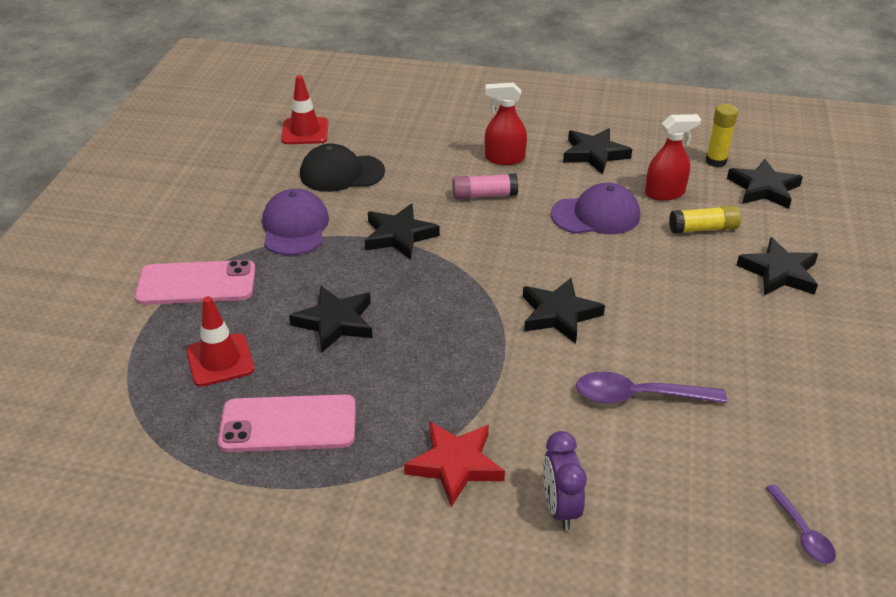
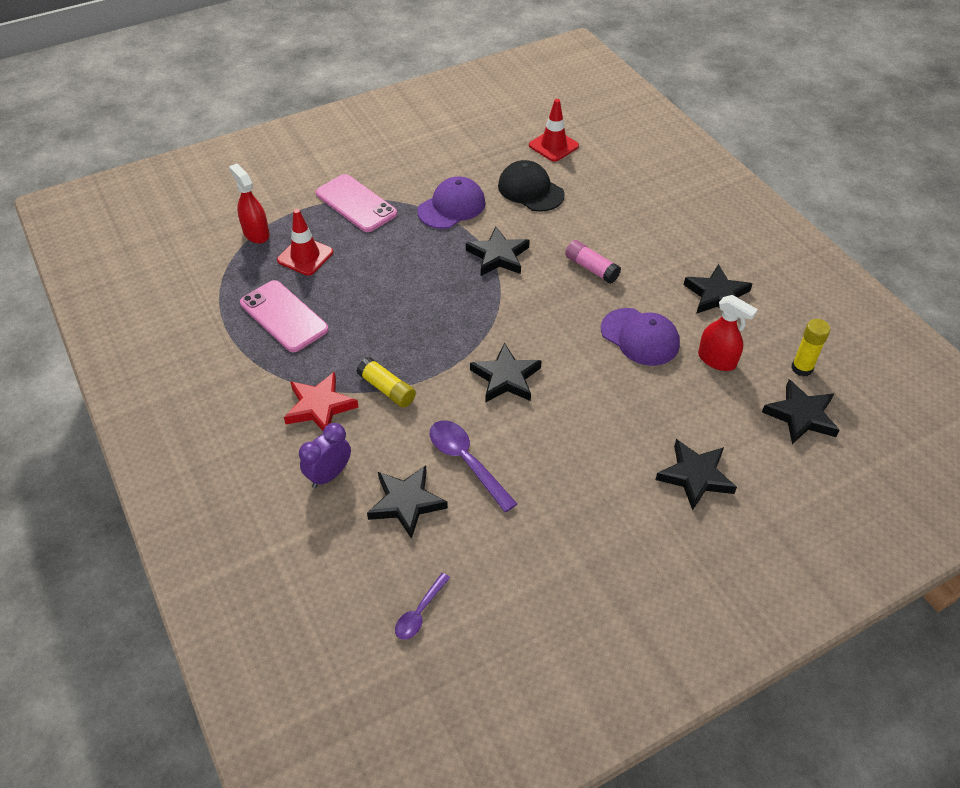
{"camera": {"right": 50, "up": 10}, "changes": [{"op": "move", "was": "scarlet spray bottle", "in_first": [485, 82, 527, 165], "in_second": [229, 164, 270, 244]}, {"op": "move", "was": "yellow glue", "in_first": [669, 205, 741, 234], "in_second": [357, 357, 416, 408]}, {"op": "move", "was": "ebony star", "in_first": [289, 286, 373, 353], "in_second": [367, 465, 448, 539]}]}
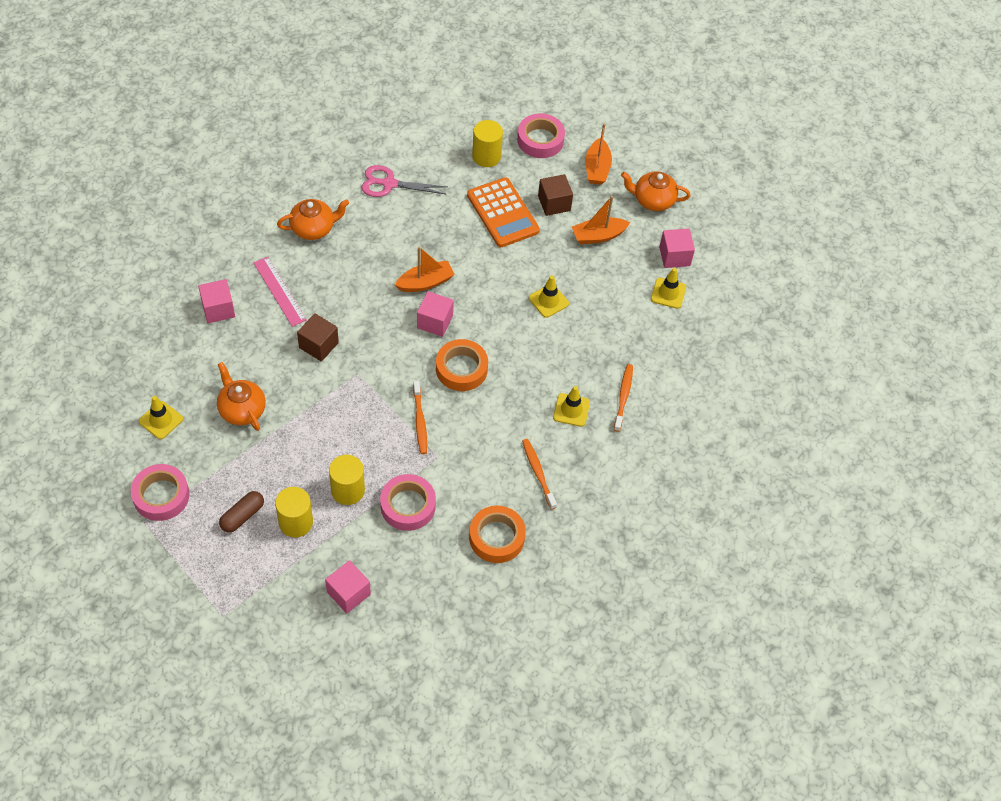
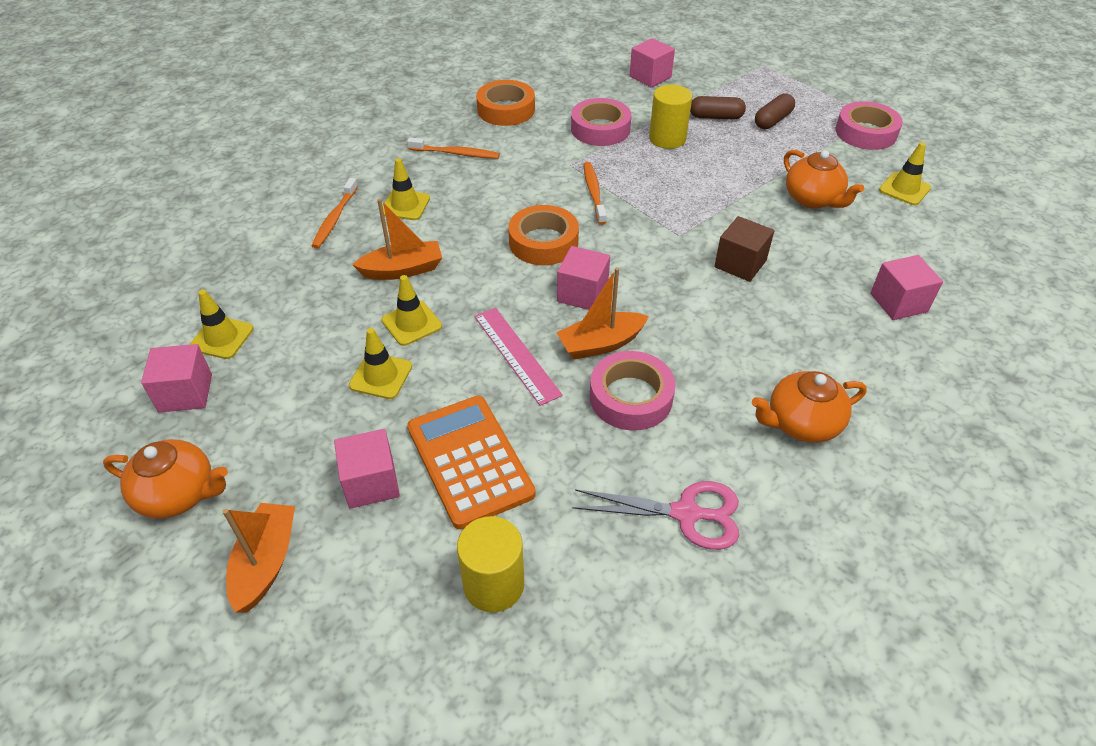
{"camera": {"right": -175, "up": -10}, "changes": [{"op": "move", "was": "rose-pink roll of tape", "in_first": [517, 114, 565, 158], "in_second": [590, 351, 675, 431]}, {"op": "recolor", "was": "dark brown solid cube", "now": "rose-pink solid cube", "in_first": [538, 174, 573, 216], "in_second": [334, 429, 400, 509]}, {"op": "move", "was": "orange-coloured boat", "in_first": [572, 196, 630, 244], "in_second": [353, 198, 442, 280]}, {"op": "move", "was": "rose-pink measuring stick", "in_first": [253, 257, 307, 327], "in_second": [474, 308, 563, 406]}, {"op": "rotate", "was": "orange-coloured dental brush", "in_first": [522, 439, 557, 510], "in_second": [407, 137, 500, 159], "clockwise": -60}, {"op": "replace", "was": "yellow cylinder shape", "now": "dark brown capsule", "in_first": [275, 487, 313, 537], "in_second": [690, 96, 746, 120]}, {"op": "insert", "now": "yellow safety cone", "in_second": [349, 328, 412, 399]}]}
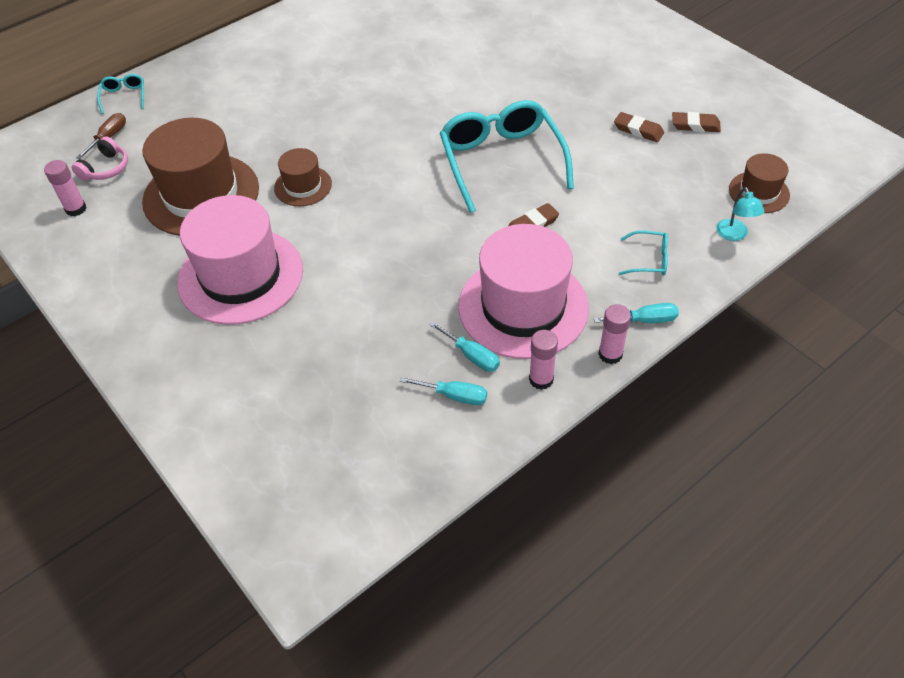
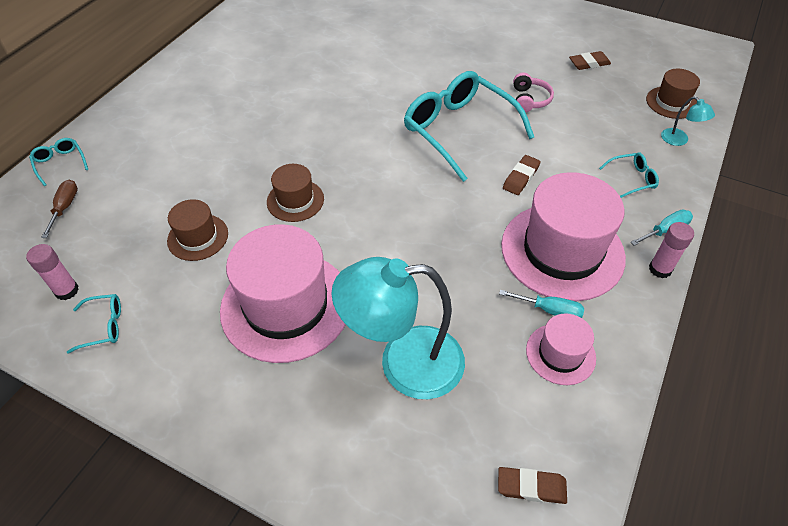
{"camera": {"right": -25, "up": 0}, "changes": [{"op": "move", "was": "dark brown eraser", "in_first": [614, 112, 664, 142], "in_second": [498, 467, 567, 504]}, {"op": "resize", "was": "dark brown tall hat", "in_first": [142, 118, 259, 236], "in_second": [167, 199, 228, 261], "ratio": 0.5}, {"op": "move", "was": "rose-pink over-ear headphones", "in_first": [72, 136, 128, 181], "in_second": [513, 72, 554, 113]}, {"op": "delete", "was": "rose-pink glue", "in_first": [529, 330, 558, 390]}, {"op": "replace", "was": "aqua flat screwdriver", "now": "rose-pink tall hat", "in_first": [400, 377, 487, 405], "in_second": [526, 313, 596, 385]}, {"op": "insert", "now": "aqua lamp", "in_second": [331, 257, 465, 399]}, {"op": "insert", "now": "aqua eyeglasses", "in_second": [66, 294, 121, 354]}]}
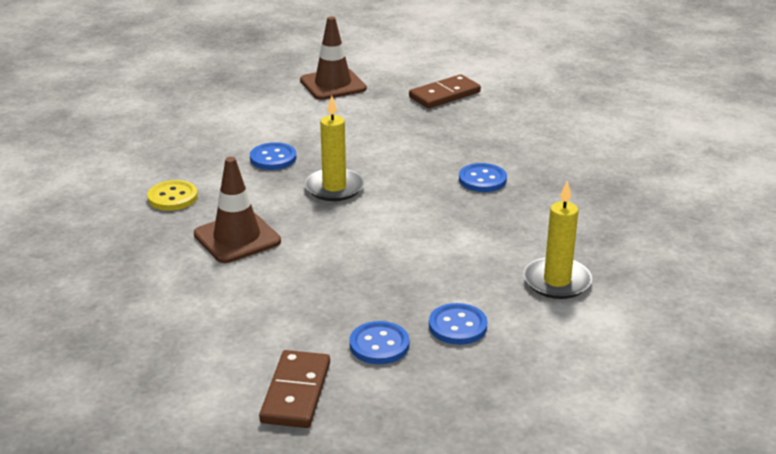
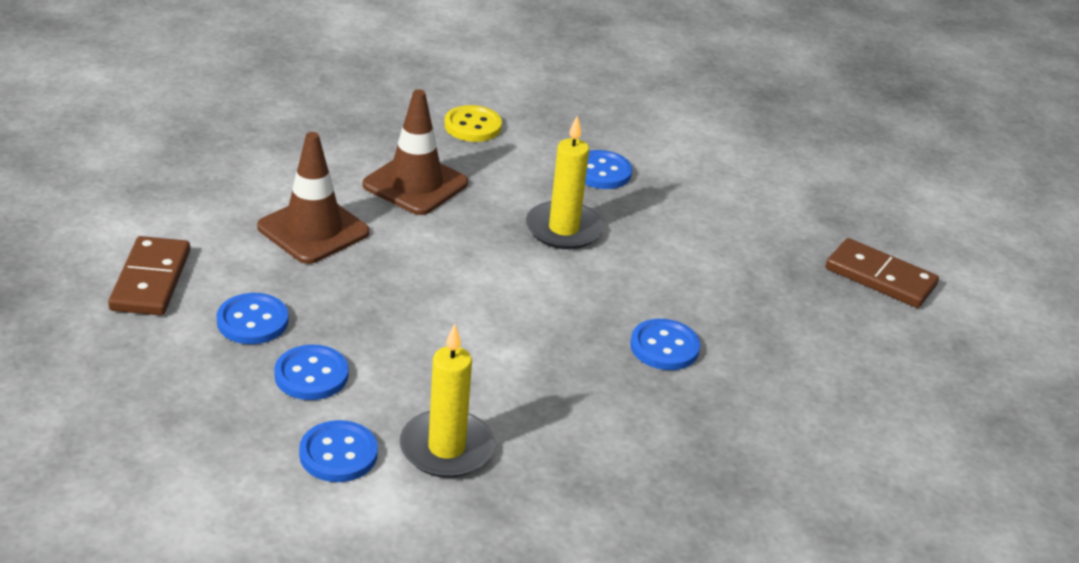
{"camera": {"right": 65, "up": 5}, "changes": [{"op": "move", "was": "dark brown safety cone", "in_first": [300, 16, 367, 100], "in_second": [257, 132, 370, 264]}, {"op": "rotate", "was": "dark brown domino piece", "in_first": [259, 350, 330, 428], "in_second": [108, 236, 190, 315], "clockwise": -75}, {"op": "insert", "now": "blue shirt button", "in_second": [299, 420, 378, 482]}]}
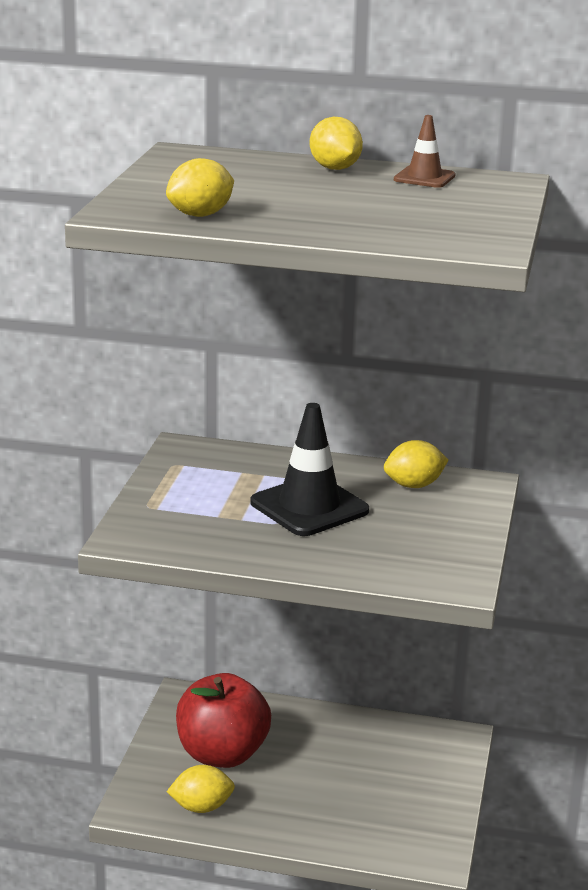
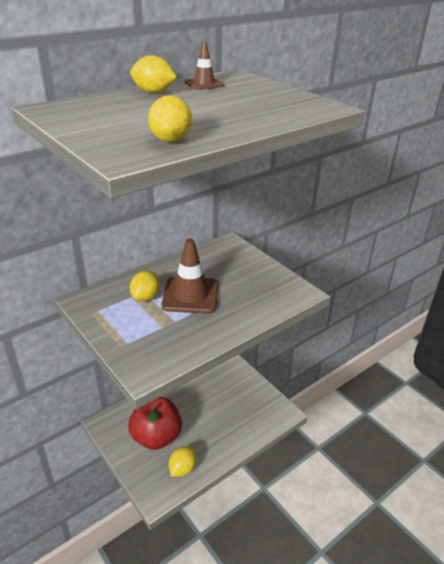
{"camera": {"right": -50, "up": 10}, "changes": [{"op": "recolor", "was": "ebony safety cone", "now": "dark brown safety cone", "in_first": [250, 403, 369, 536], "in_second": [162, 238, 218, 314]}, {"op": "move", "was": "yellow toy lemon", "in_first": [384, 440, 448, 488], "in_second": [130, 271, 160, 301]}]}
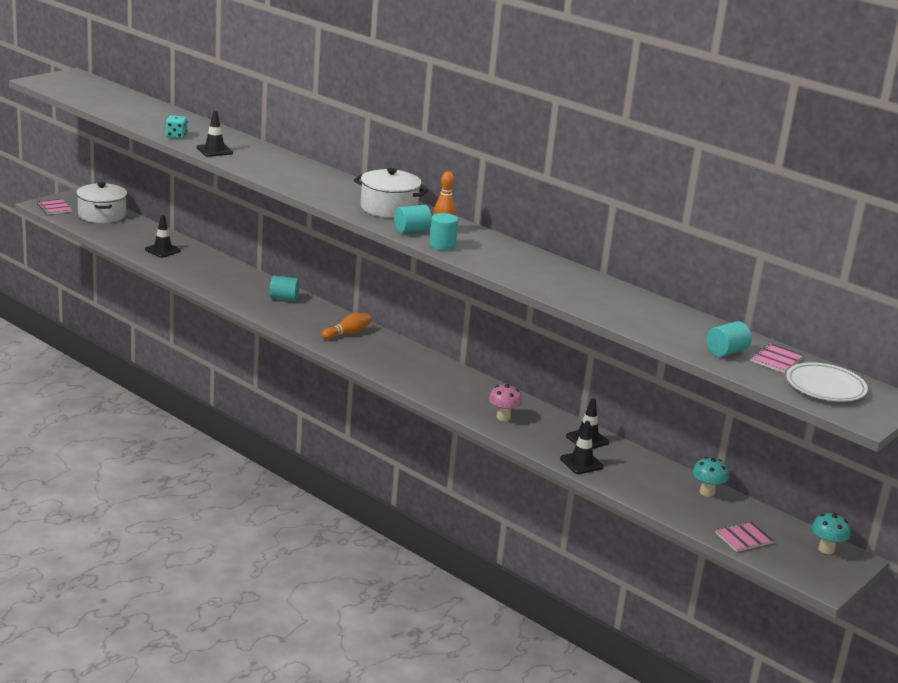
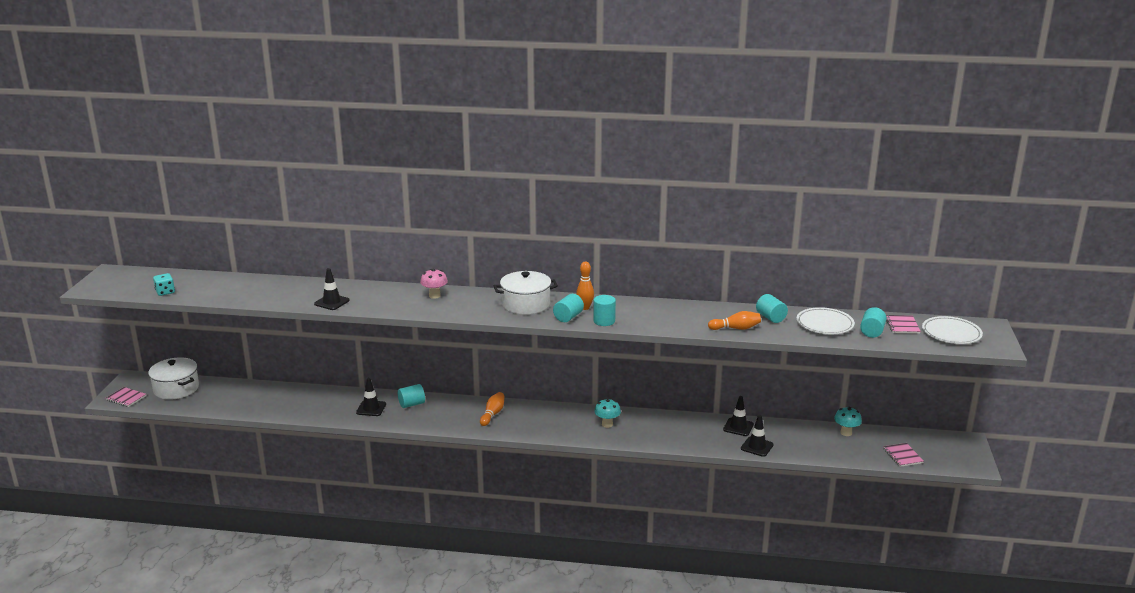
{"camera": {"right": -30, "up": 0}, "changes": [{"op": "move", "was": "aqua die", "in_first": [166, 115, 188, 139], "in_second": [153, 273, 175, 296]}, {"op": "move", "was": "ebony safety cone", "in_first": [145, 215, 181, 258], "in_second": [356, 378, 386, 416]}, {"op": "move", "was": "rose-pink fungus", "in_first": [489, 384, 522, 421], "in_second": [420, 269, 448, 299]}, {"op": "move", "was": "aqua fungus", "in_first": [812, 513, 850, 554], "in_second": [594, 398, 621, 428]}, {"op": "rotate", "was": "rose-pink exercise book", "in_first": [715, 521, 774, 552], "in_second": [883, 443, 924, 467], "clockwise": -45}, {"op": "insert", "now": "aqua cylinder shape", "in_second": [756, 294, 788, 323]}, {"op": "insert", "now": "snow-white flat dish", "in_second": [796, 307, 855, 334]}, {"op": "insert", "now": "orange-coloured skittle", "in_second": [708, 311, 761, 330]}]}
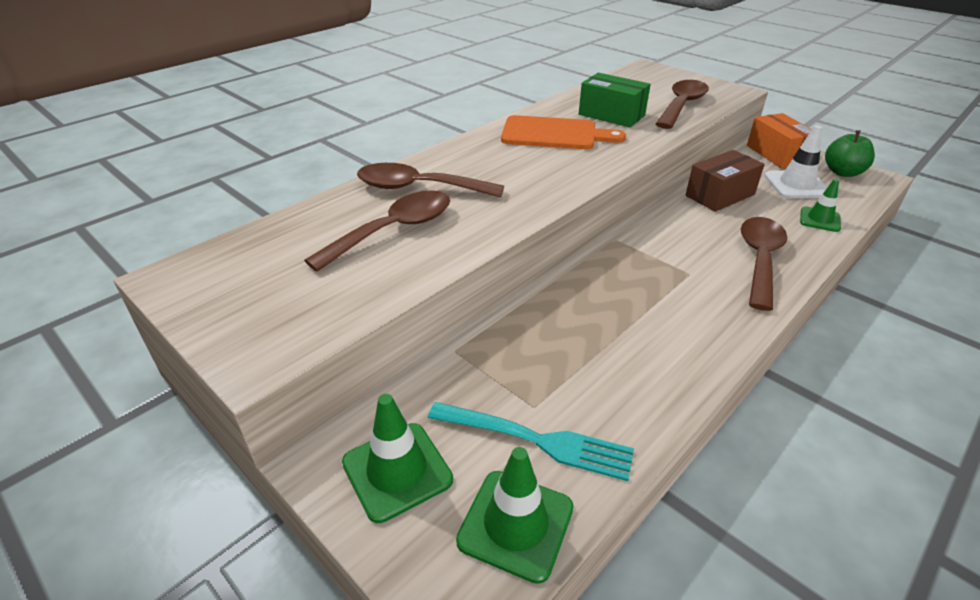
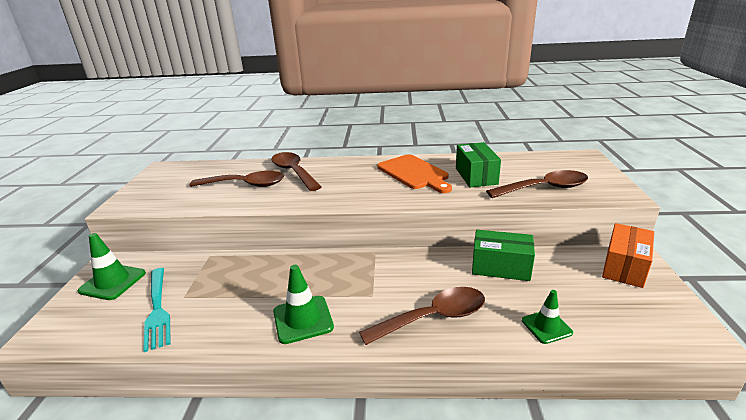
{"camera": {"right": 50, "up": -10}, "changes": [{"op": "delete", "was": "snow-white safety cone", "in_first": [764, 125, 828, 198]}, {"op": "delete", "was": "leaf-green apple fruit", "in_first": [825, 130, 875, 177]}, {"op": "recolor", "was": "dark brown package", "now": "leaf-green package", "in_first": [686, 150, 765, 212], "in_second": [472, 230, 535, 281]}, {"op": "move", "was": "leaf-green safety cone", "in_first": [456, 447, 574, 584], "in_second": [273, 265, 334, 344]}]}
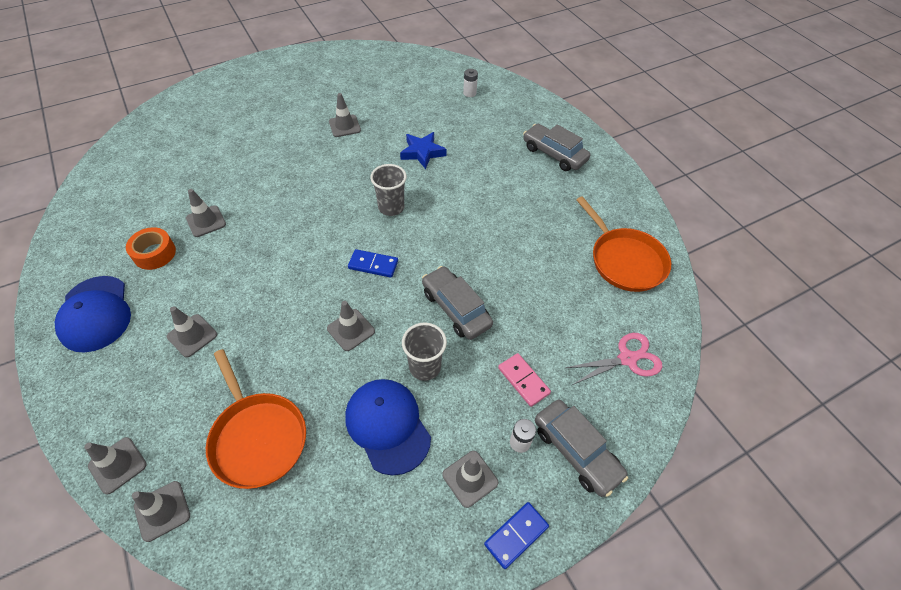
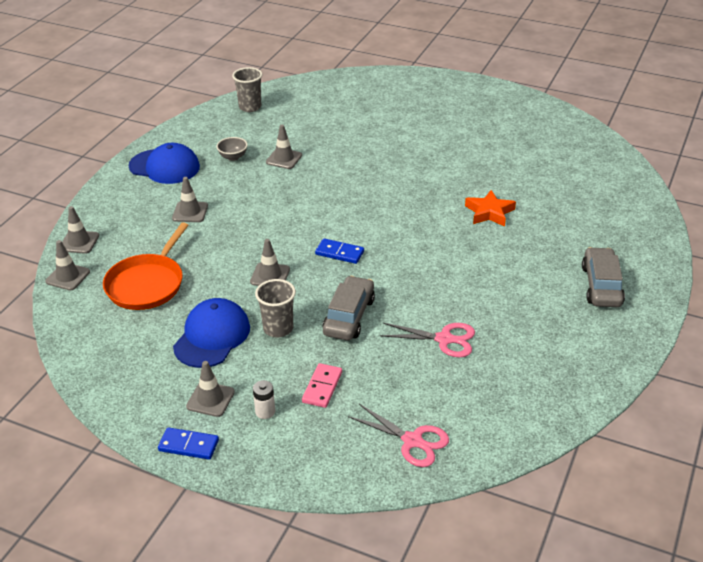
{"camera": {"right": 55, "up": -15}, "changes": [{"op": "delete", "was": "snow-white power cell", "in_first": [463, 69, 478, 97]}, {"op": "delete", "was": "gray safety cone", "in_first": [329, 93, 361, 137]}, {"op": "recolor", "was": "blue star", "now": "orange-coloured star", "in_first": [400, 132, 447, 169], "in_second": [465, 190, 516, 227]}, {"op": "move", "was": "gray beaker", "in_first": [370, 164, 407, 216], "in_second": [232, 67, 262, 112]}, {"op": "delete", "was": "orange-coloured frying pan", "in_first": [576, 196, 671, 292]}, {"op": "replace", "was": "orange-coloured roll of tape", "now": "gray deep dish", "in_first": [126, 227, 176, 270], "in_second": [217, 137, 248, 161]}, {"op": "rotate", "was": "blue domino piece", "in_first": [348, 249, 398, 278], "in_second": [315, 238, 364, 264], "clockwise": -45}, {"op": "rotate", "was": "blue baseball cap", "in_first": [55, 276, 131, 352], "in_second": [129, 143, 200, 184], "clockwise": -105}, {"op": "delete", "was": "gray toy car", "in_first": [535, 400, 628, 497]}, {"op": "insert", "now": "rose-pink shears", "in_second": [380, 323, 475, 358]}]}
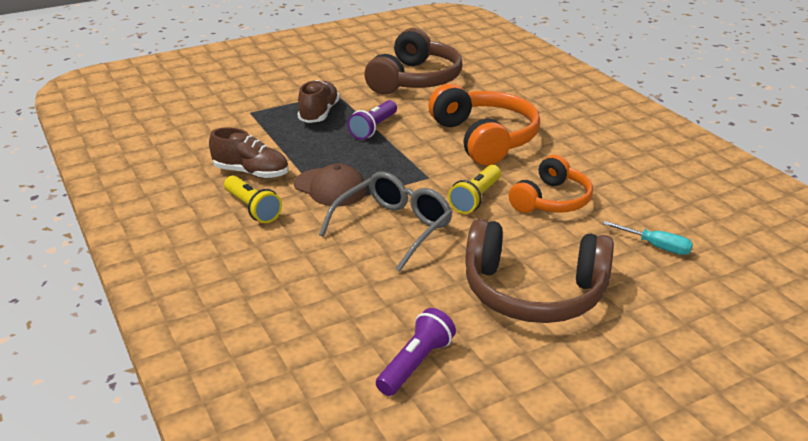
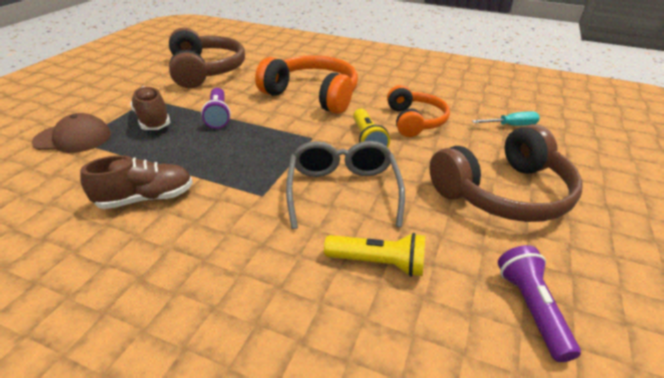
{"camera": {"right": -40, "up": 5}, "changes": [{"op": "move", "was": "dark brown baseball cap", "in_first": [294, 164, 367, 206], "in_second": [32, 113, 111, 153]}, {"op": "move", "was": "yellow pocket torch", "in_first": [224, 176, 282, 223], "in_second": [324, 233, 425, 277]}]}
